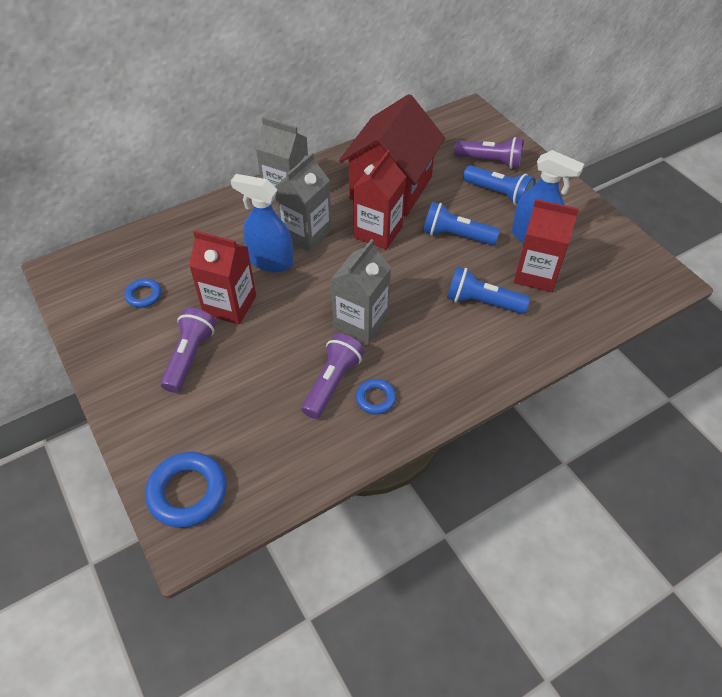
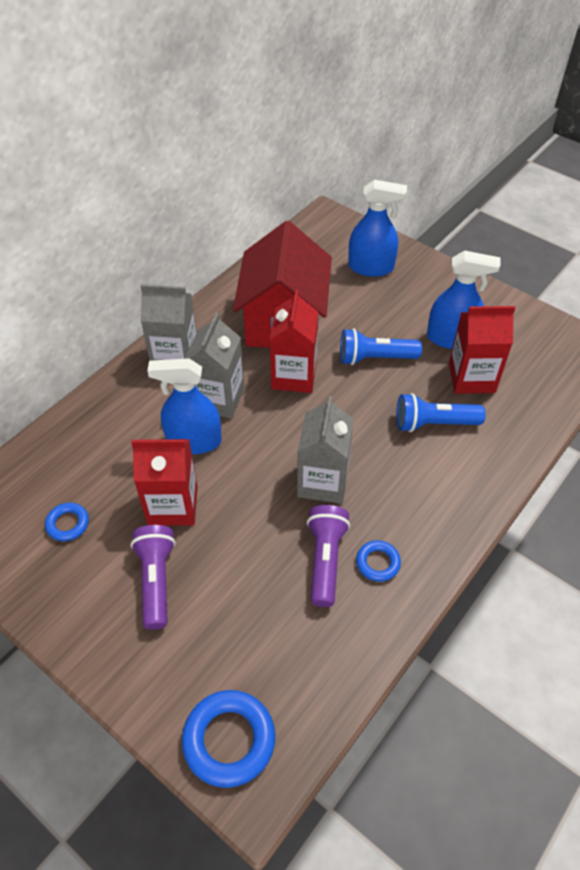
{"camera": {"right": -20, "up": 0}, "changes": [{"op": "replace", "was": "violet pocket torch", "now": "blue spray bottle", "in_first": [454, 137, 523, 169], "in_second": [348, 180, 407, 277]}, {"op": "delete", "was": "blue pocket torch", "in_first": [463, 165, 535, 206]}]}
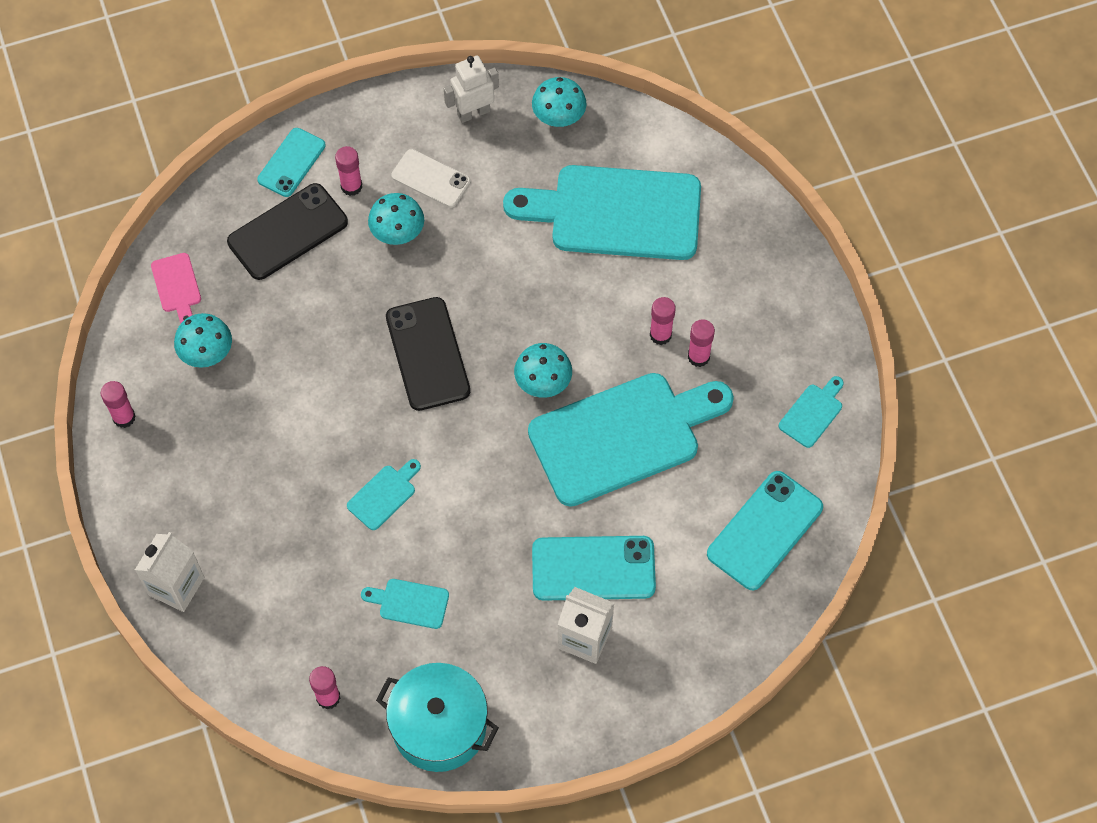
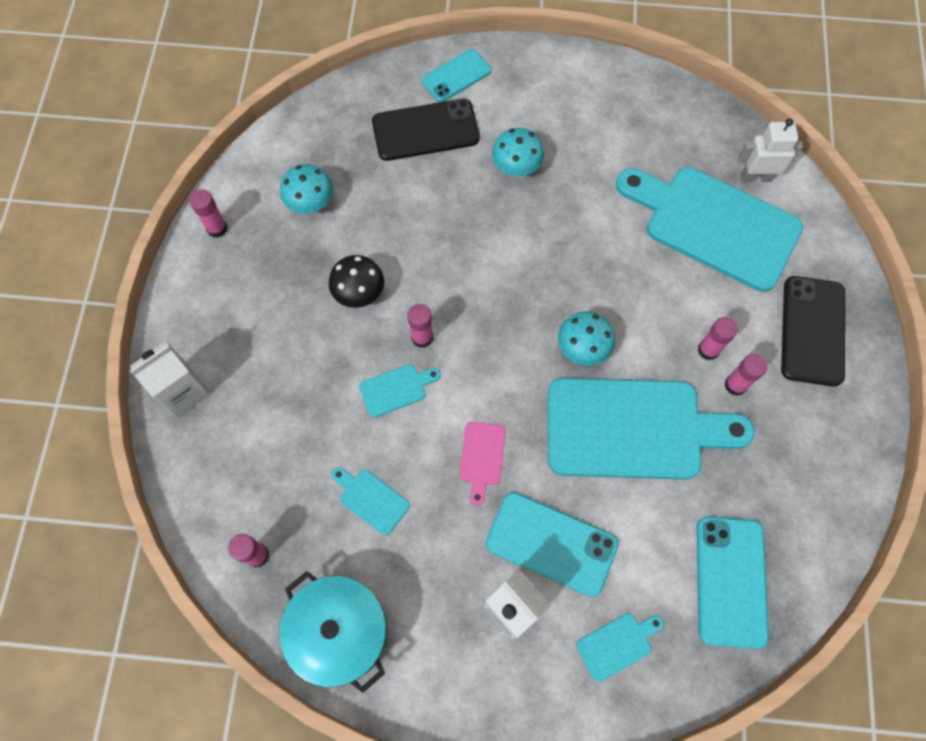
{"camera": {"right": 25, "up": 5}, "changes": [{"op": "move", "was": "snow-white toy robot", "in_first": [444, 55, 499, 123], "in_second": [738, 118, 803, 182]}, {"op": "delete", "was": "aqua fungus", "in_first": [532, 77, 586, 127]}, {"op": "move", "was": "rose-pink glue", "in_first": [335, 146, 362, 196], "in_second": [408, 304, 433, 348]}, {"op": "delete", "was": "snow-white phone", "in_first": [392, 149, 471, 208]}, {"op": "move", "was": "rose-pink cutting board", "in_first": [151, 253, 201, 323], "in_second": [460, 422, 506, 506]}, {"op": "move", "was": "ebony phone", "in_first": [386, 297, 470, 411], "in_second": [781, 276, 845, 387]}, {"op": "move", "was": "aqua cutting board", "in_first": [779, 376, 844, 448], "in_second": [576, 613, 664, 682]}, {"op": "rotate", "was": "aqua phone", "in_first": [707, 471, 823, 590], "in_second": [697, 516, 769, 649], "clockwise": -60}, {"op": "insert", "now": "ebony fungus", "in_second": [329, 255, 384, 308]}]}
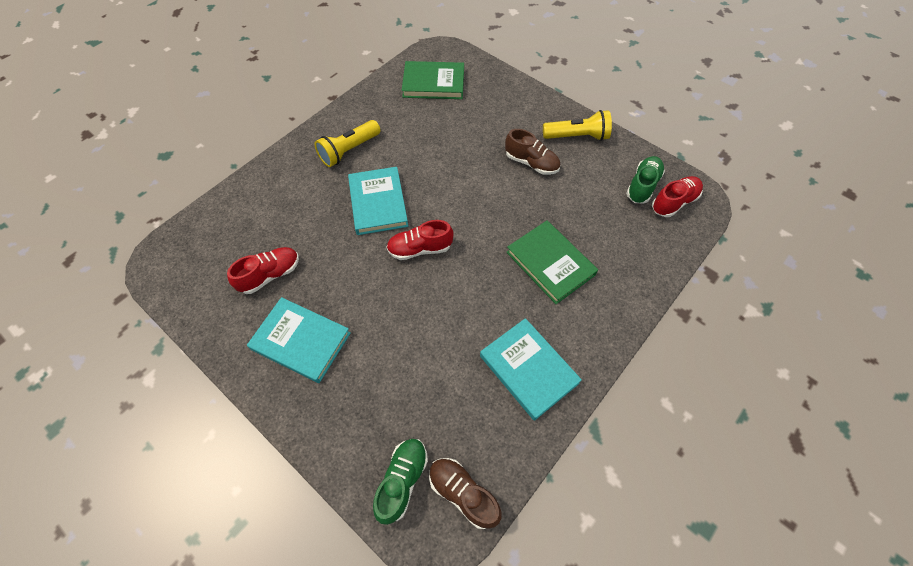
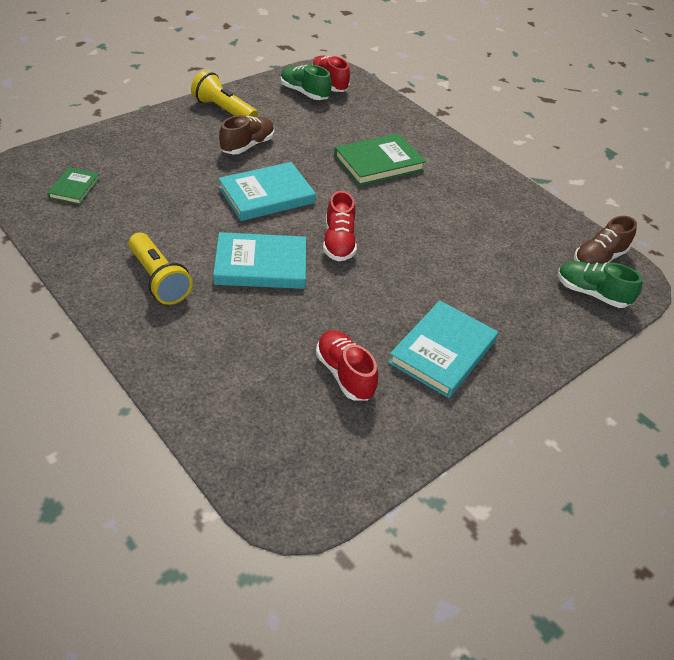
{"camera": {"right": -85, "up": -15}, "changes": [{"op": "resize", "was": "leaf-green book", "in_first": [402, 61, 464, 99], "in_second": [47, 167, 100, 205], "ratio": 0.56}, {"op": "rotate", "was": "yellow pocket torch", "in_first": [543, 110, 612, 141], "in_second": [191, 70, 258, 117], "clockwise": -60}, {"op": "move", "was": "aqua book", "in_first": [480, 318, 582, 421], "in_second": [219, 162, 316, 221]}]}
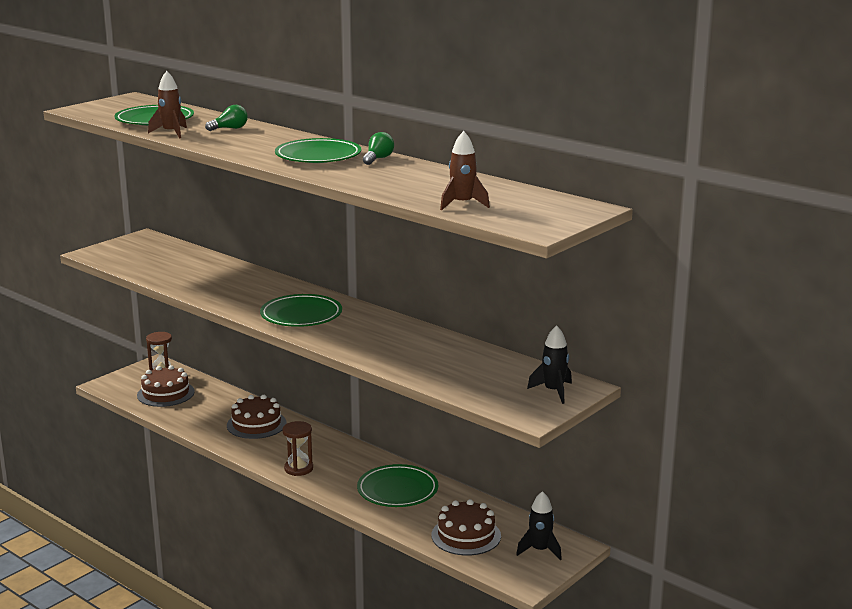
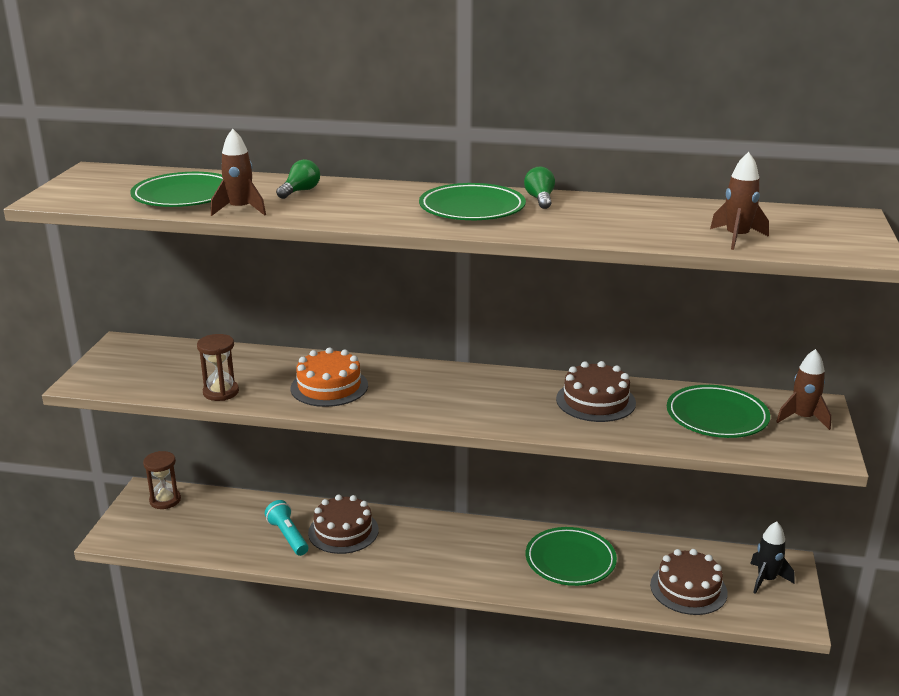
{"camera": {"right": -30, "up": 5}, "changes": [{"op": "move", "was": "leaf-green flat dish", "in_first": [260, 294, 342, 327], "in_second": [667, 385, 770, 438]}, {"op": "recolor", "was": "ebony rocket", "now": "dark brown rocket", "in_first": [527, 325, 572, 404], "in_second": [776, 349, 831, 430]}, {"op": "move", "was": "dark brown cake", "in_first": [137, 365, 195, 407], "in_second": [556, 361, 636, 422]}, {"op": "move", "was": "dark brown sandglass", "in_first": [282, 421, 313, 476], "in_second": [197, 334, 239, 401]}, {"op": "insert", "now": "orange-coloured cake", "in_second": [290, 347, 368, 407]}, {"op": "insert", "now": "aqua pocket torch", "in_second": [265, 500, 308, 556]}]}
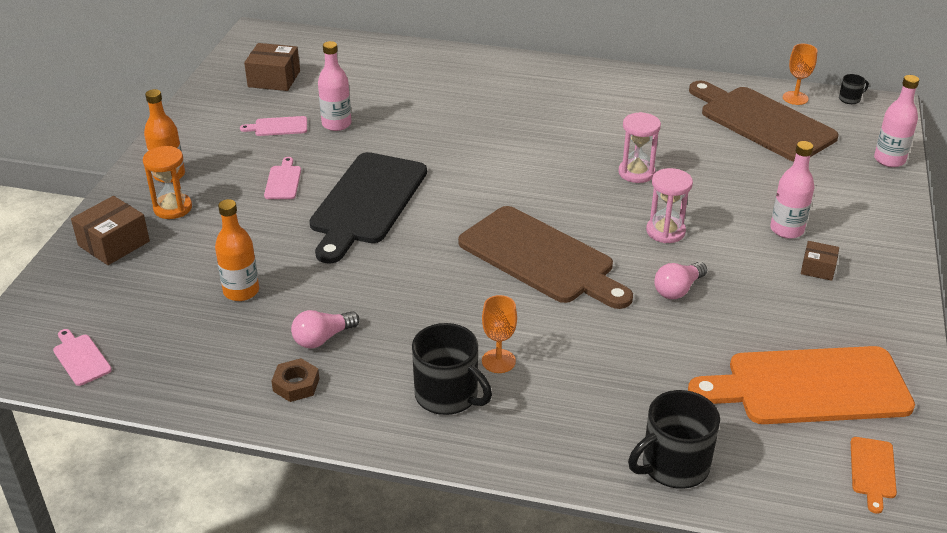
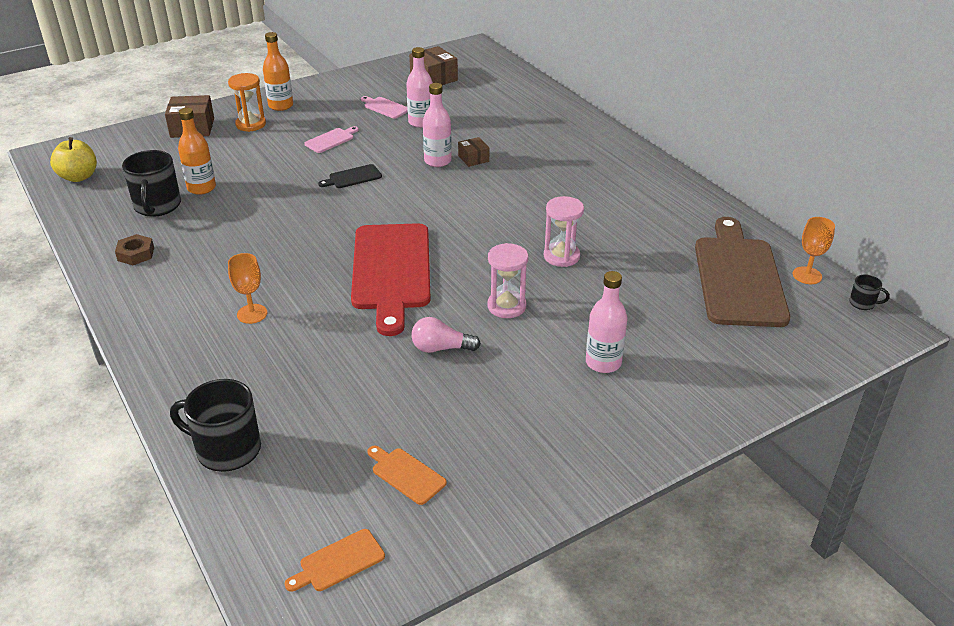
{"camera": {"right": 45, "up": 0}, "changes": [{"op": "move", "was": "rose-pink drink bottle", "in_first": [874, 75, 919, 167], "in_second": [423, 83, 452, 167]}, {"op": "resize", "was": "ebony cutting board", "in_first": [309, 152, 427, 264], "in_second": [318, 164, 382, 188], "ratio": 0.41}, {"op": "recolor", "was": "dark brown cutting board", "now": "scarlet cutting board", "in_first": [458, 206, 633, 309], "in_second": [351, 223, 431, 336]}, {"op": "move", "was": "dark brown package", "in_first": [801, 241, 839, 281], "in_second": [458, 137, 489, 167]}, {"op": "delete", "was": "rose-pink lightbulb", "in_first": [291, 310, 360, 349]}, {"op": "move", "was": "ebony mug", "in_first": [412, 323, 492, 415], "in_second": [122, 150, 181, 217]}, {"op": "replace", "was": "rose-pink cutting board", "now": "yellow apple fruit", "in_first": [53, 329, 112, 386], "in_second": [50, 137, 97, 182]}, {"op": "resize", "was": "orange-coloured cutting board", "in_first": [688, 346, 915, 424], "in_second": [367, 446, 447, 505], "ratio": 0.41}]}
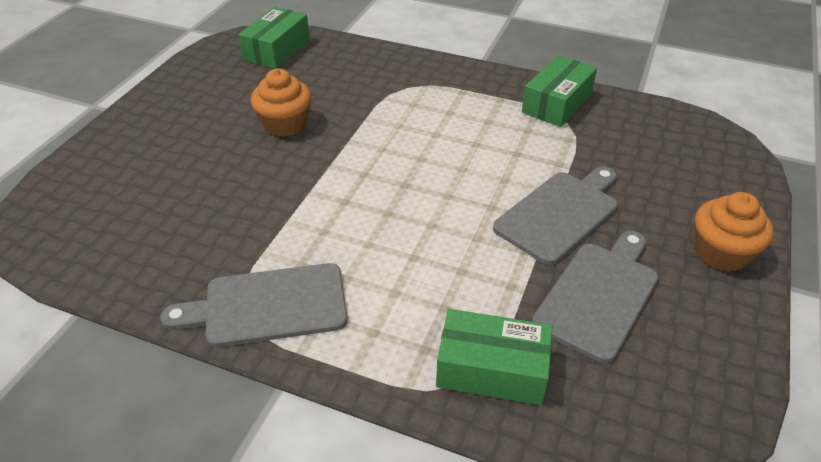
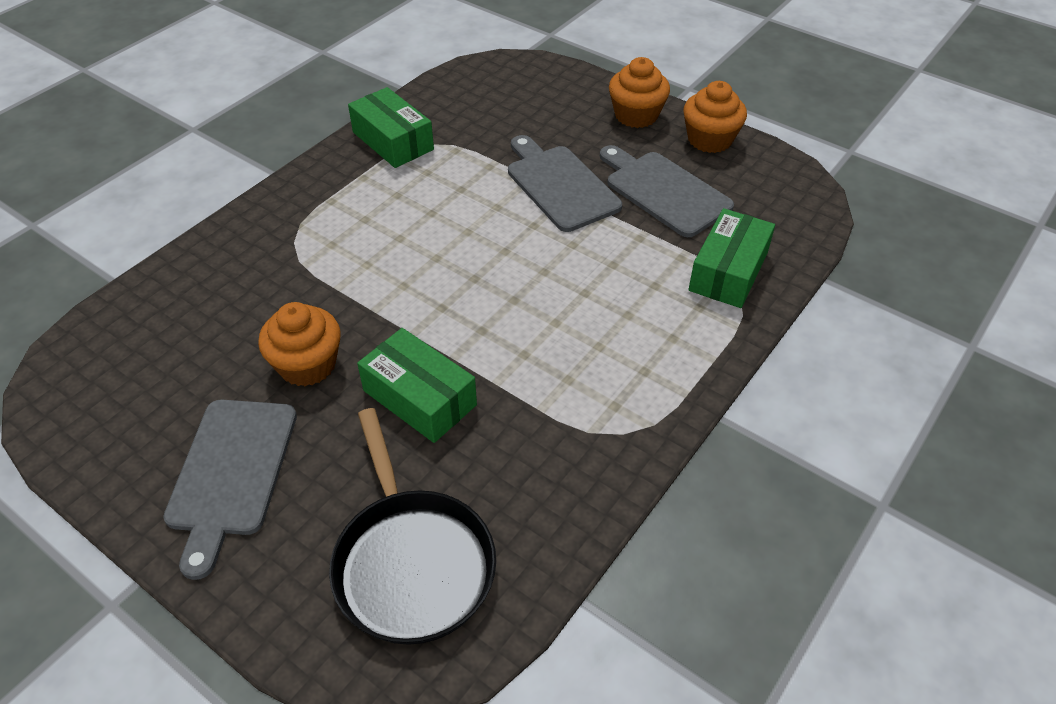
{"camera": {"right": -75, "up": 5}, "changes": [{"op": "move", "was": "leaf-green package", "in_first": [238, 7, 310, 69], "in_second": [357, 328, 477, 443]}, {"op": "move", "was": "gray cutting board", "in_first": [160, 263, 348, 347], "in_second": [163, 400, 297, 580]}, {"op": "insert", "now": "orange-coloured cupcake", "in_second": [683, 81, 747, 153]}, {"op": "insert", "now": "ebony frying pan", "in_second": [329, 408, 496, 645]}]}
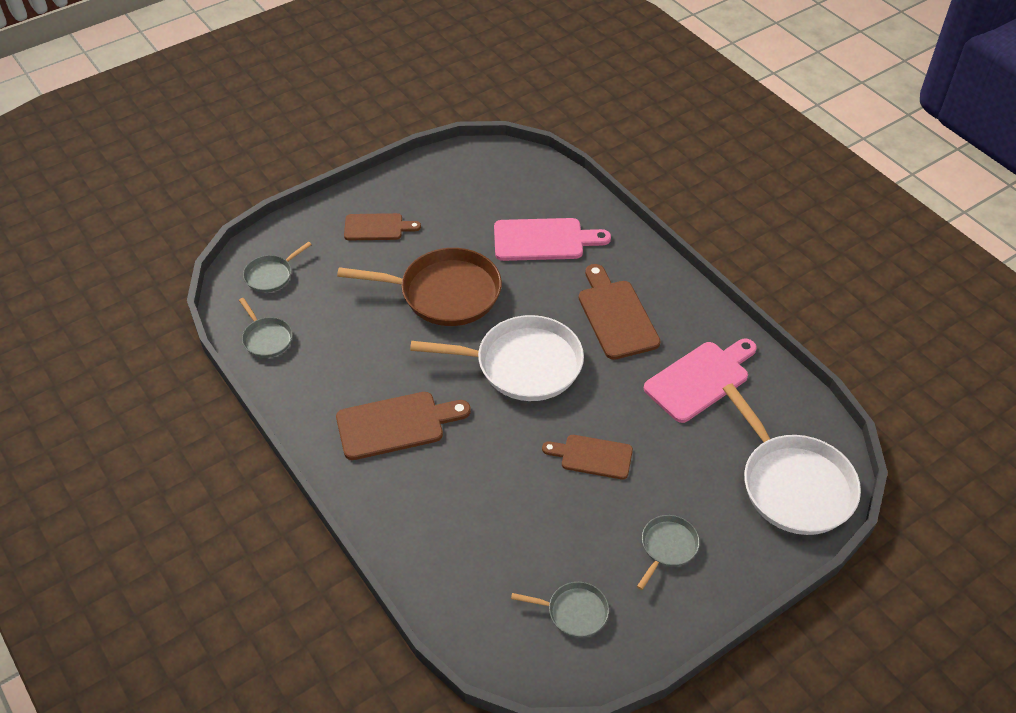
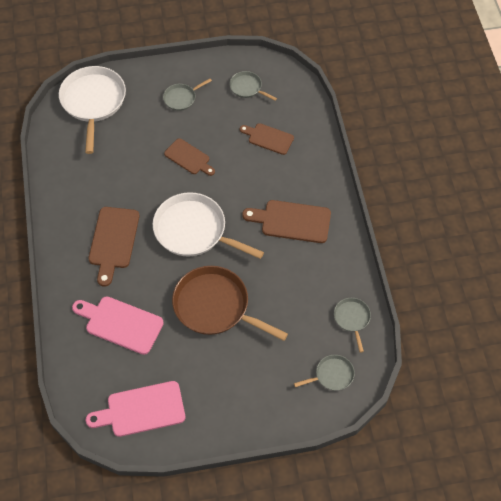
{"camera": {"right": -155, "up": 10}, "changes": [{"op": "move", "was": "dark brown cutting board", "in_first": [344, 213, 421, 240], "in_second": [240, 123, 294, 155]}, {"op": "move", "was": "rose-pink cutting board", "in_first": [644, 339, 757, 423], "in_second": [86, 381, 185, 437]}]}
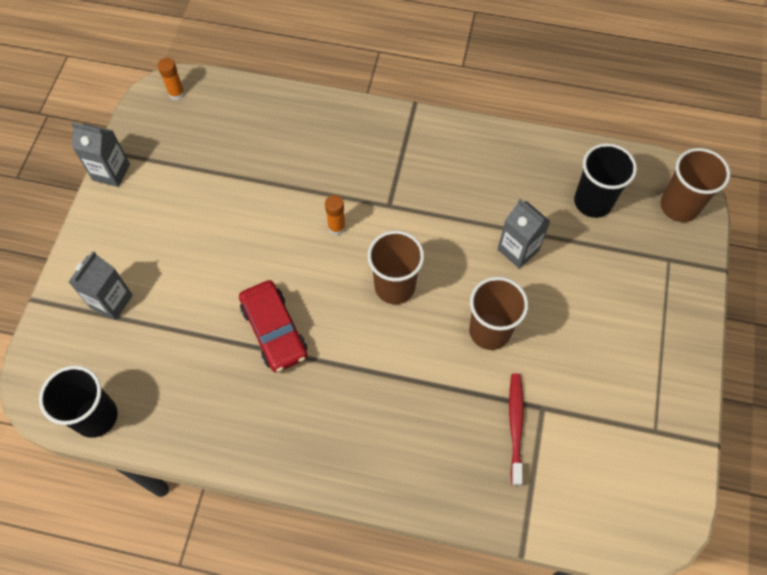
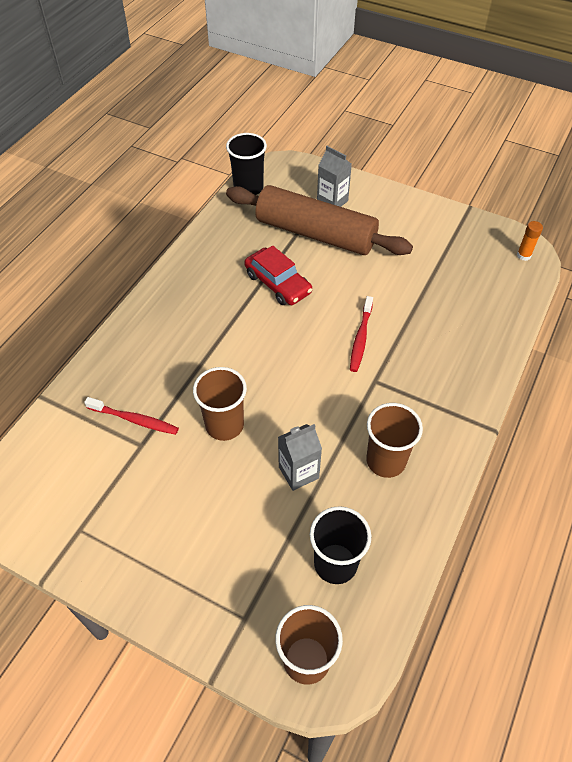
{"camera": {"right": 105, "up": -10}, "changes": [{"op": "delete", "was": "gray milk carton", "in_first": [71, 122, 130, 187]}, {"op": "replace", "was": "orange-coloured glue", "now": "scarlet dental brush", "in_first": [325, 195, 345, 235], "in_second": [350, 296, 373, 372]}, {"op": "move", "was": "dark brown beaker", "in_first": [368, 231, 424, 304], "in_second": [366, 403, 423, 478]}, {"op": "rotate", "was": "scarlet toy car", "in_first": [239, 280, 307, 372], "in_second": [244, 246, 312, 305], "clockwise": -120}, {"op": "insert", "now": "dark brown dough roller", "in_second": [226, 185, 413, 255]}]}
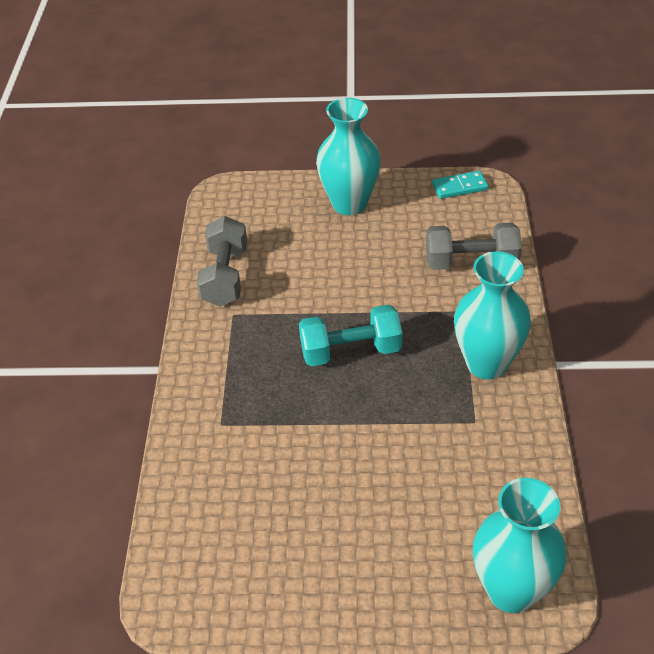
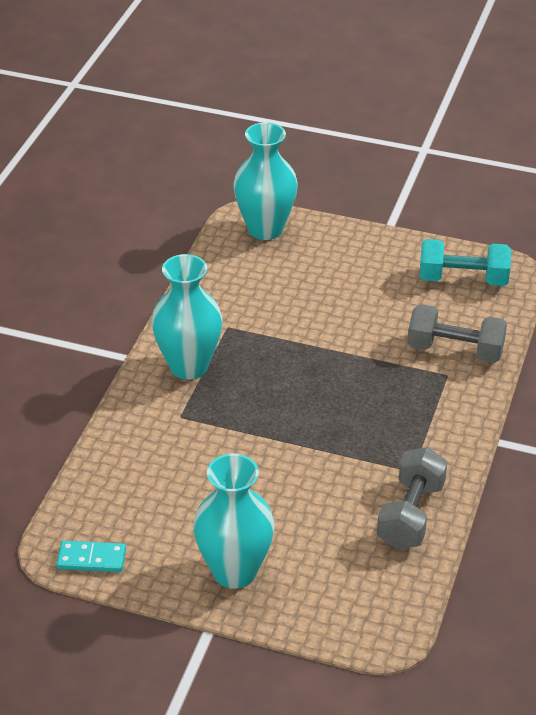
{"camera": {"right": -165, "up": -5}, "changes": [{"op": "move", "was": "gray dumbbell", "in_first": [426, 223, 522, 270], "in_second": [408, 304, 507, 363]}, {"op": "move", "was": "aqua dumbbell", "in_first": [299, 305, 402, 366], "in_second": [420, 239, 511, 286]}]}
